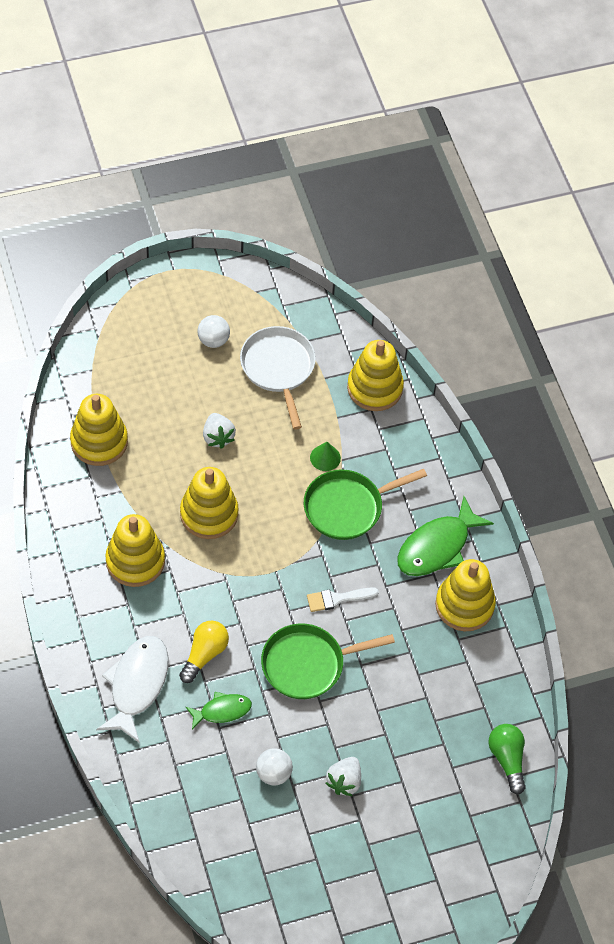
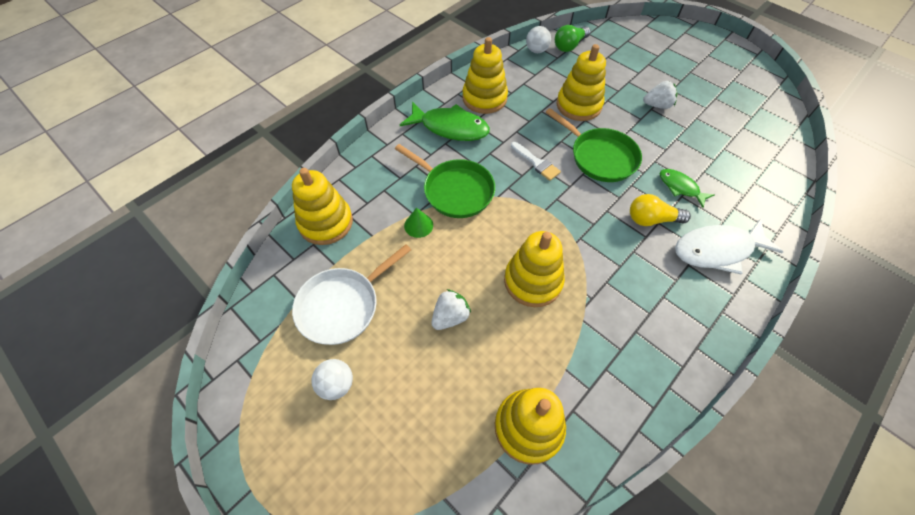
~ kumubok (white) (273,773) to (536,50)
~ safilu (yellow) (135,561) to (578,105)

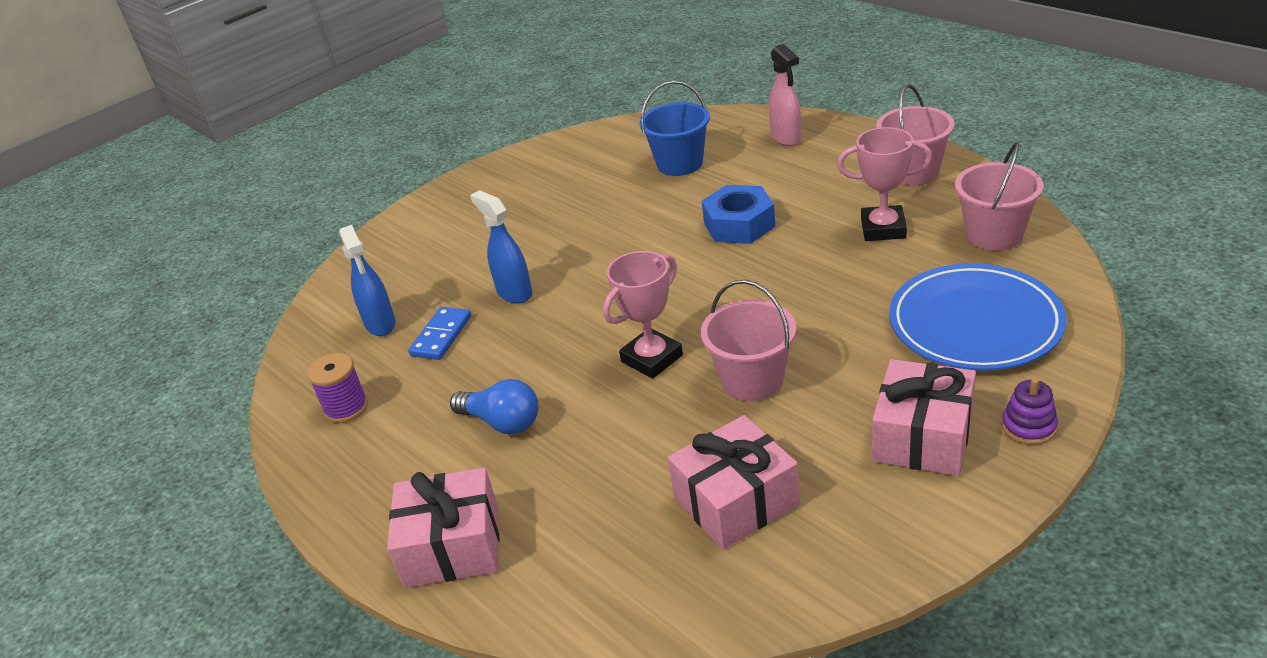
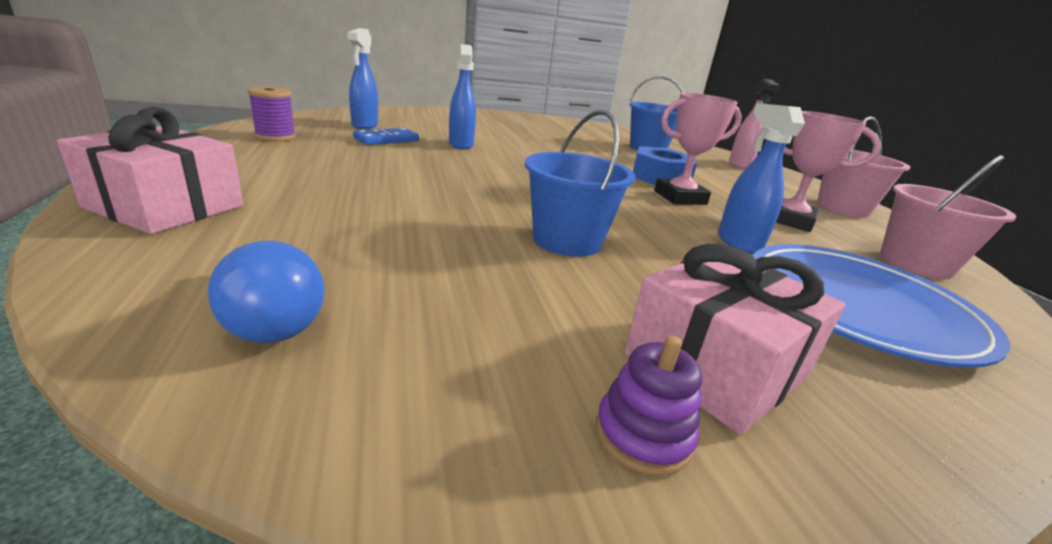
~ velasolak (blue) (502,422) to (271,317)
~ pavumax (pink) (752,380) to pavumax (blue) (567,240)
~ safilu (purple) (1028,427) to (643,435)
~ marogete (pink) (652,358) to (680,197)
+ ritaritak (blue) (738,243)
- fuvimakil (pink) (736,501)

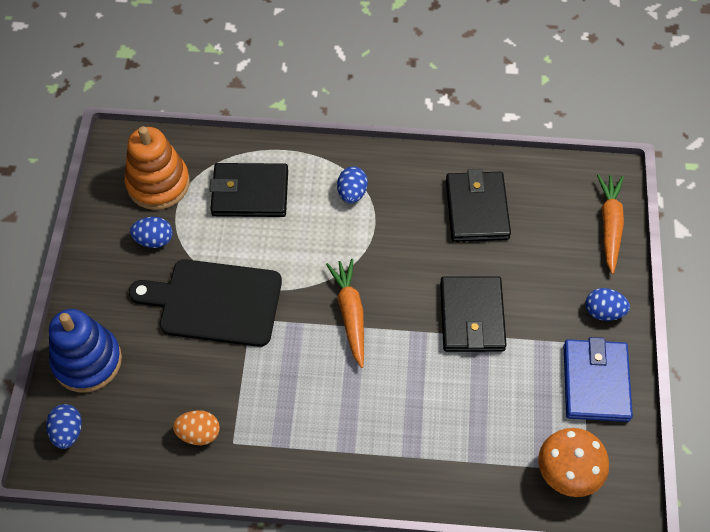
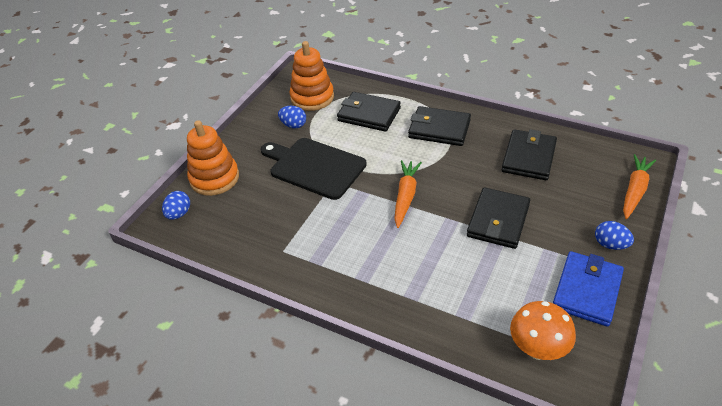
~ safilu (blue) (87,361) to safilu (orange) (214,178)
~ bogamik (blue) (352,193) to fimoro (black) (439,129)
- bogamik (orange) (199,433)

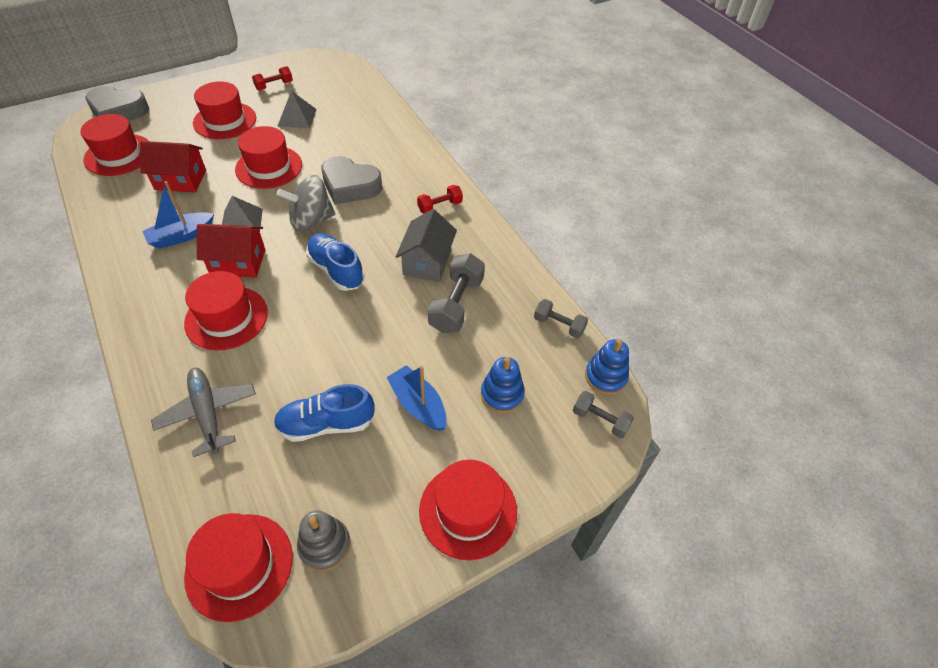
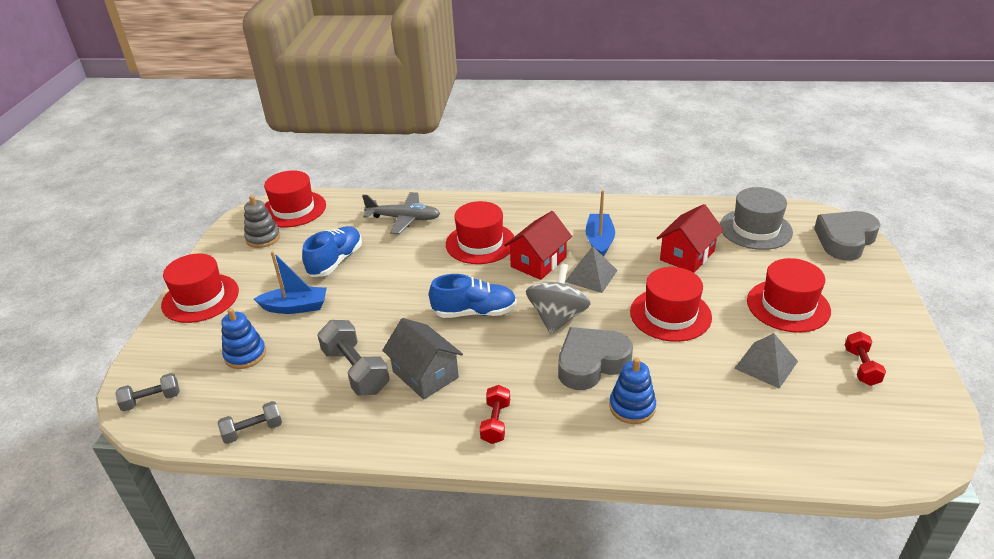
~ safilu (blue) (605,377) to (632,407)
~ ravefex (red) (119,155) to ravefex (grey) (755,229)

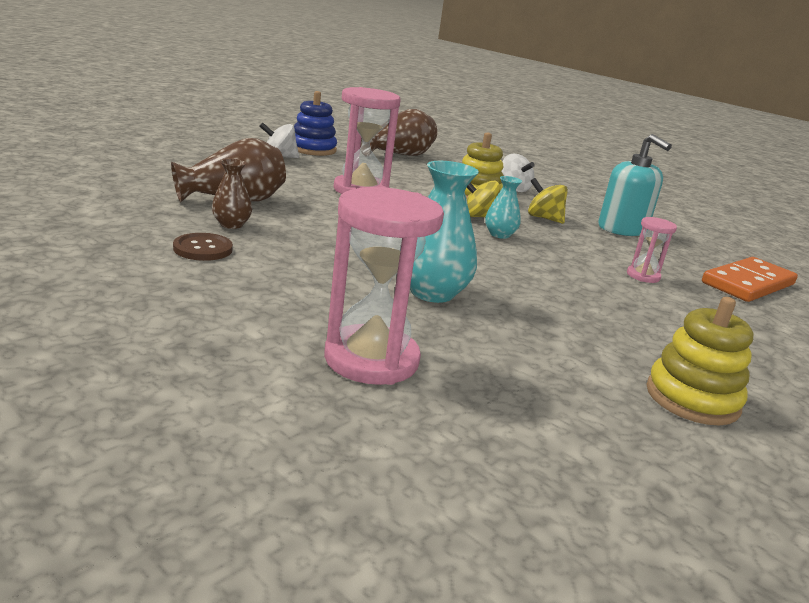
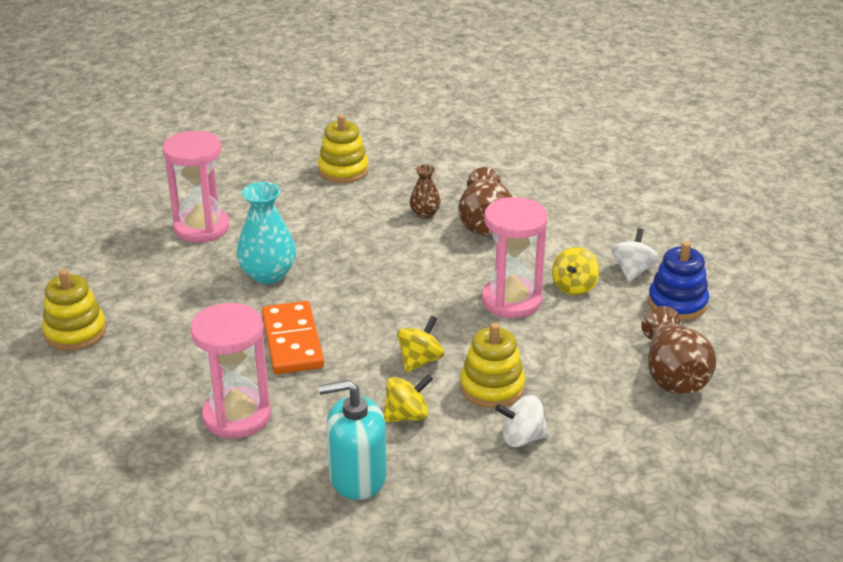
~ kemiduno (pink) (643,276) = (237,416) x2.00
~ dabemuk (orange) (748,284) to (292,341)
+ safilu (yellow) (343,170)
+ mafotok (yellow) (574,287)
- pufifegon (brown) (203,249)
- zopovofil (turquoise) (499,235)

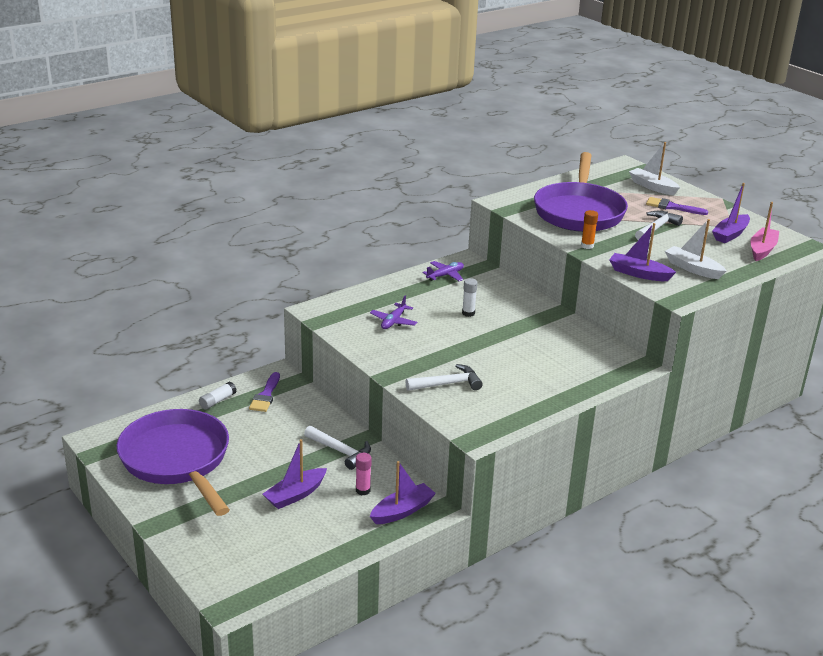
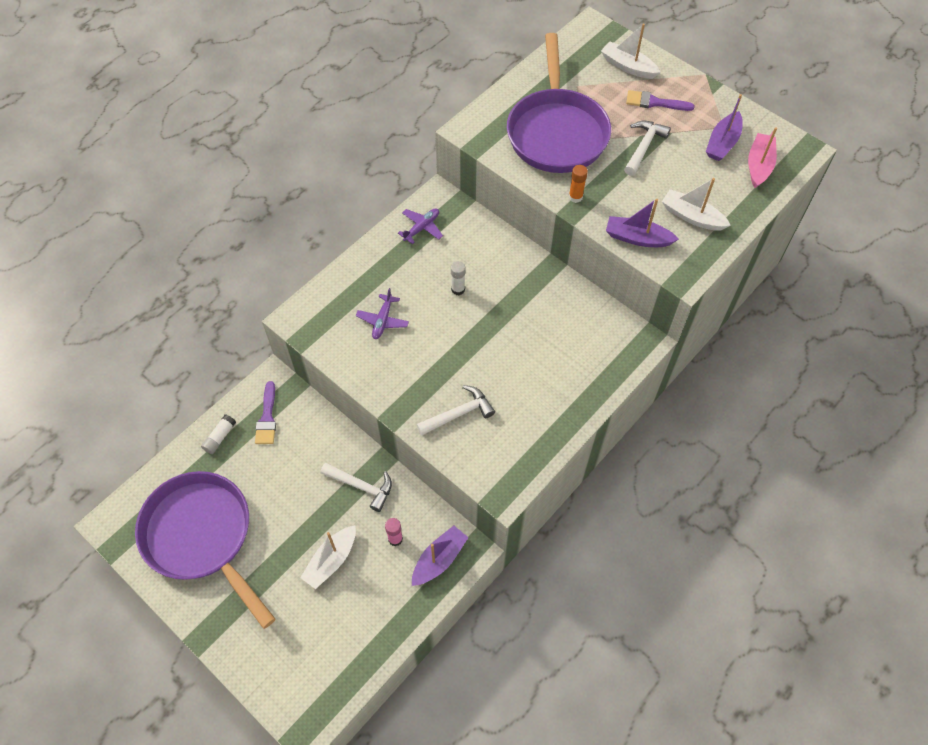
~ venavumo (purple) (295,495) to venavumo (white) (331,560)

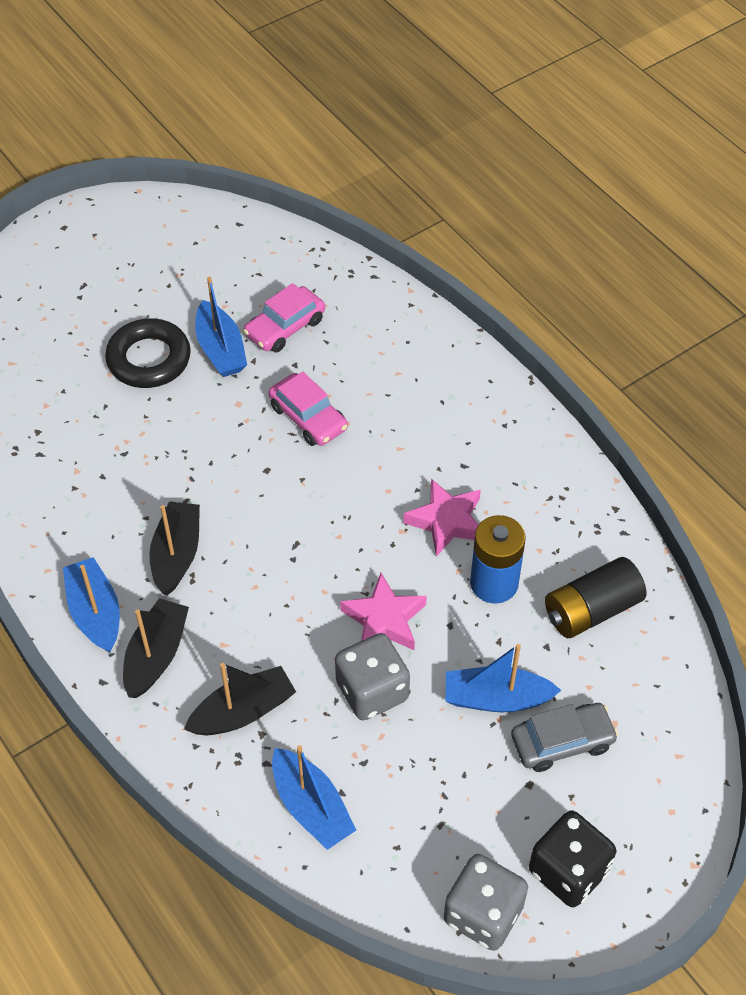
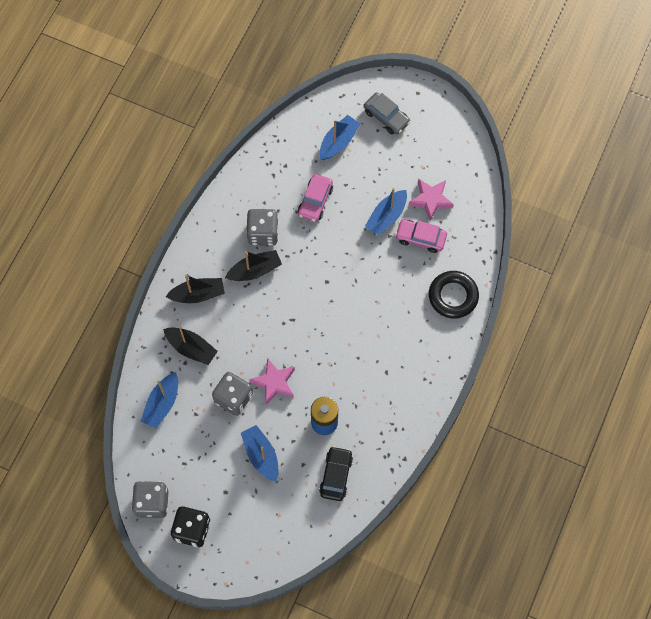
+ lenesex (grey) (263,233)
~ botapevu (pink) (308,417) to (315,201)
~ venavumo (blue) (95,612) to (338,142)
~ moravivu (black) (591,610) to botapevu (black) (336,475)
~ botapevu (grey) (562,742) to (386,117)
~ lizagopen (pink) (446,521) to (430,200)
~ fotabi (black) (149,359) to (453,296)

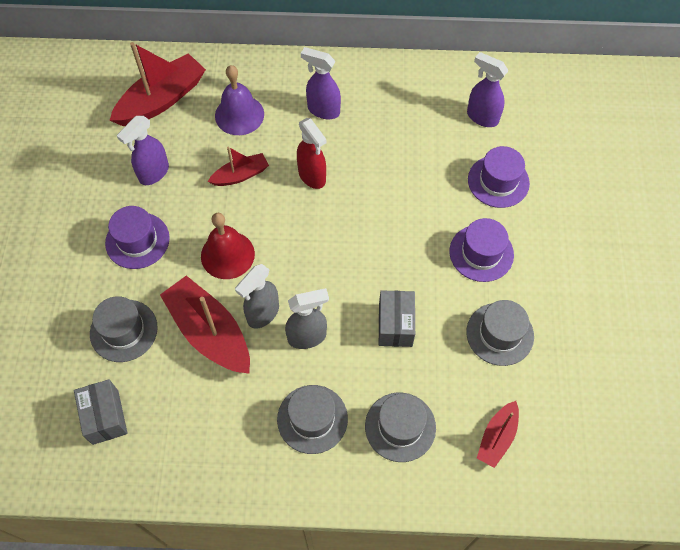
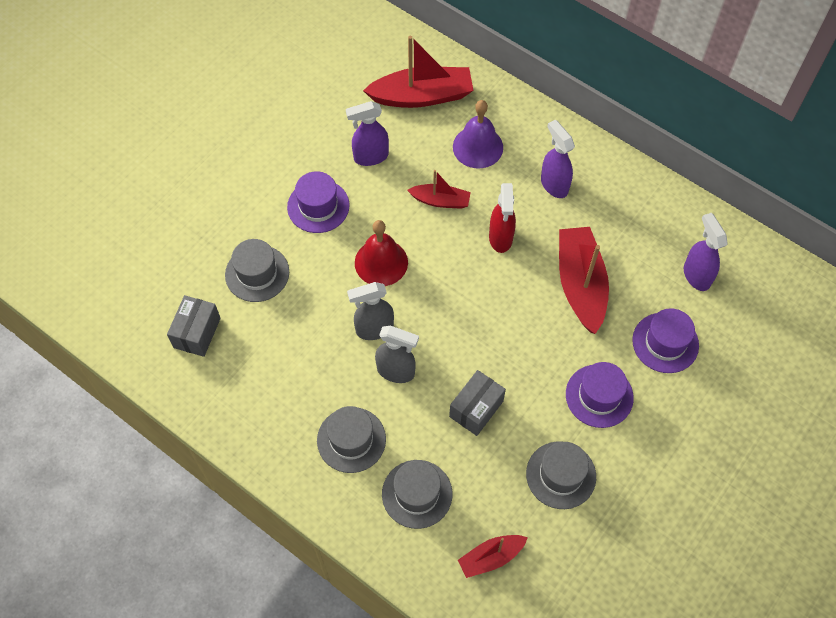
~ venavumo (red) (209,332) to (580,284)

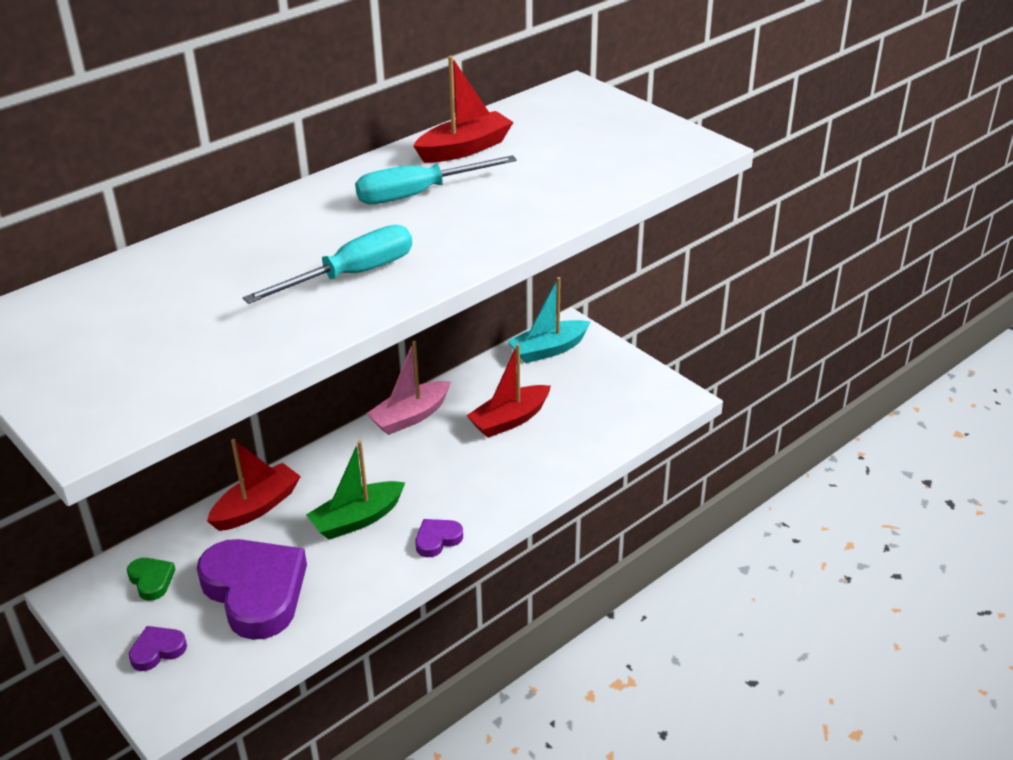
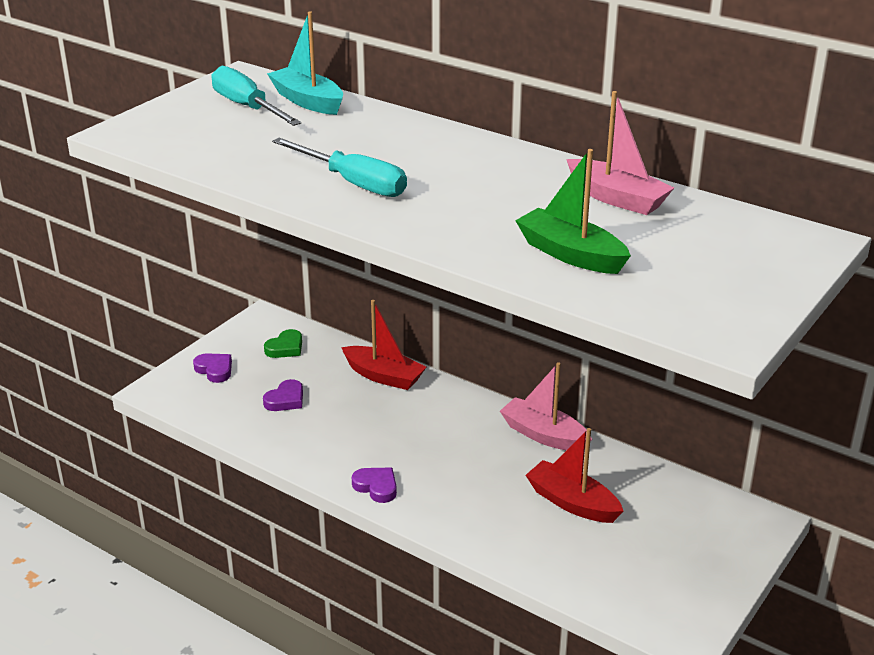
~ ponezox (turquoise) (418,194) to (247,107)
~ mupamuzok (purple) (255,591) = (285,400) x0.44
~ venavumo (turquoise) (548,349) to (308,101)
~ venavumo (green) (357,519) to (570,254)
~ venavumo (red) (464,149) to venavumo (pink) (617,198)

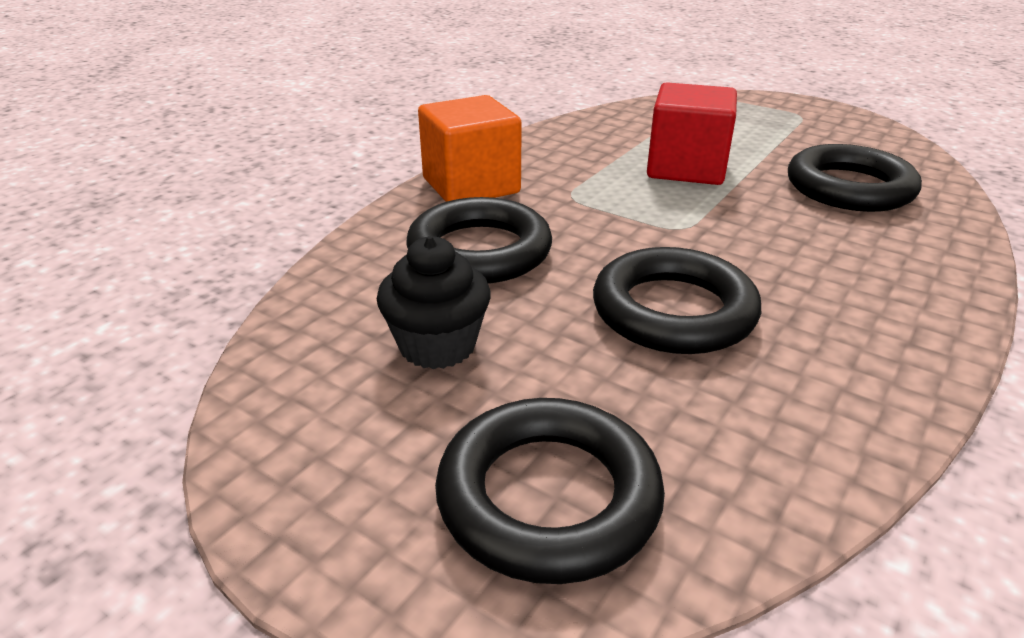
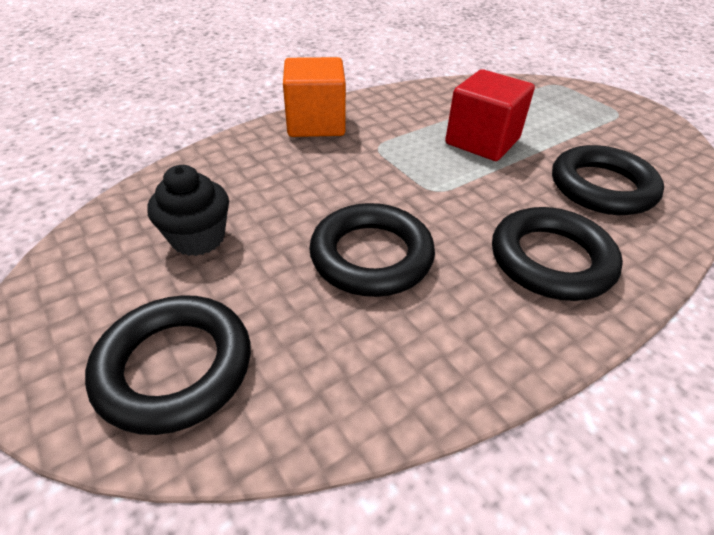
~ fotabi (black) (479,251) to (551,260)

